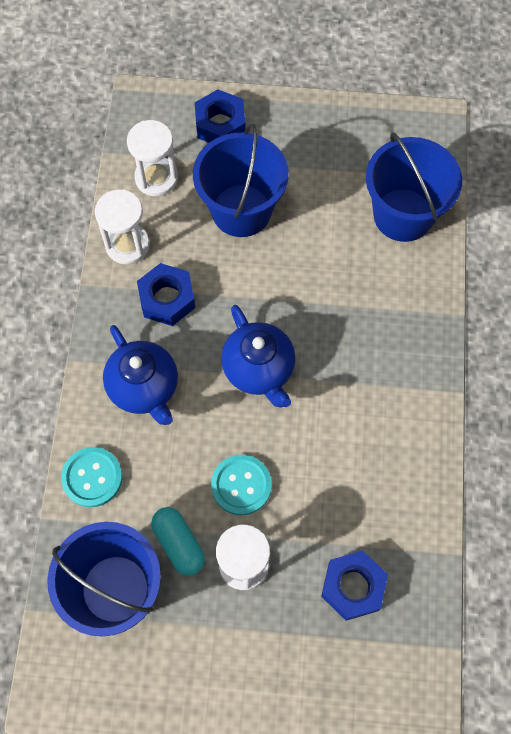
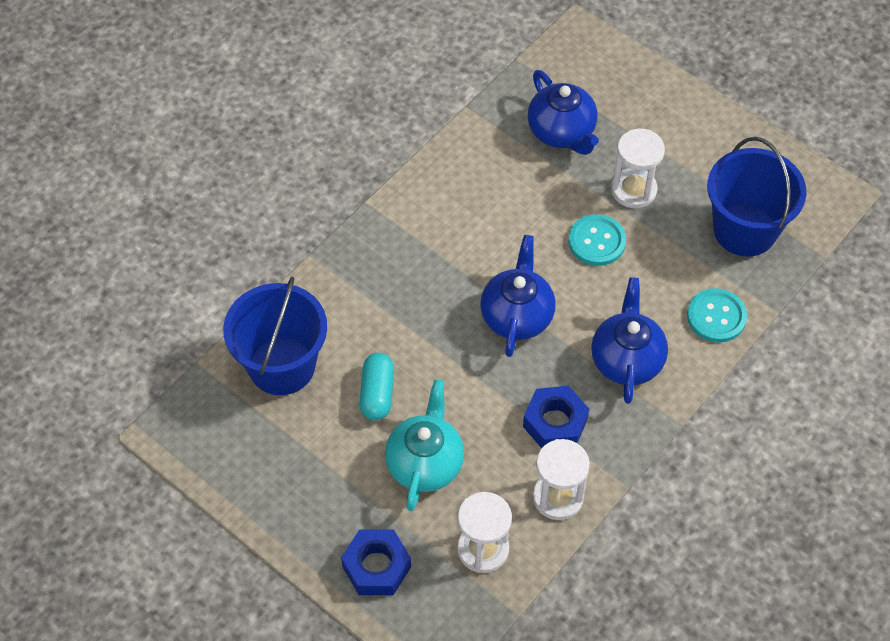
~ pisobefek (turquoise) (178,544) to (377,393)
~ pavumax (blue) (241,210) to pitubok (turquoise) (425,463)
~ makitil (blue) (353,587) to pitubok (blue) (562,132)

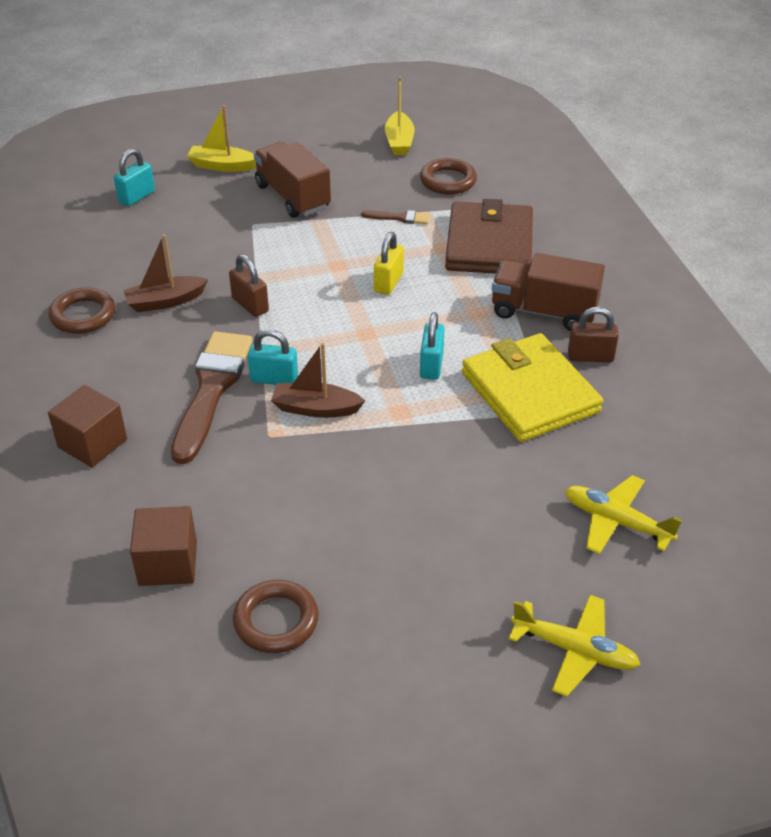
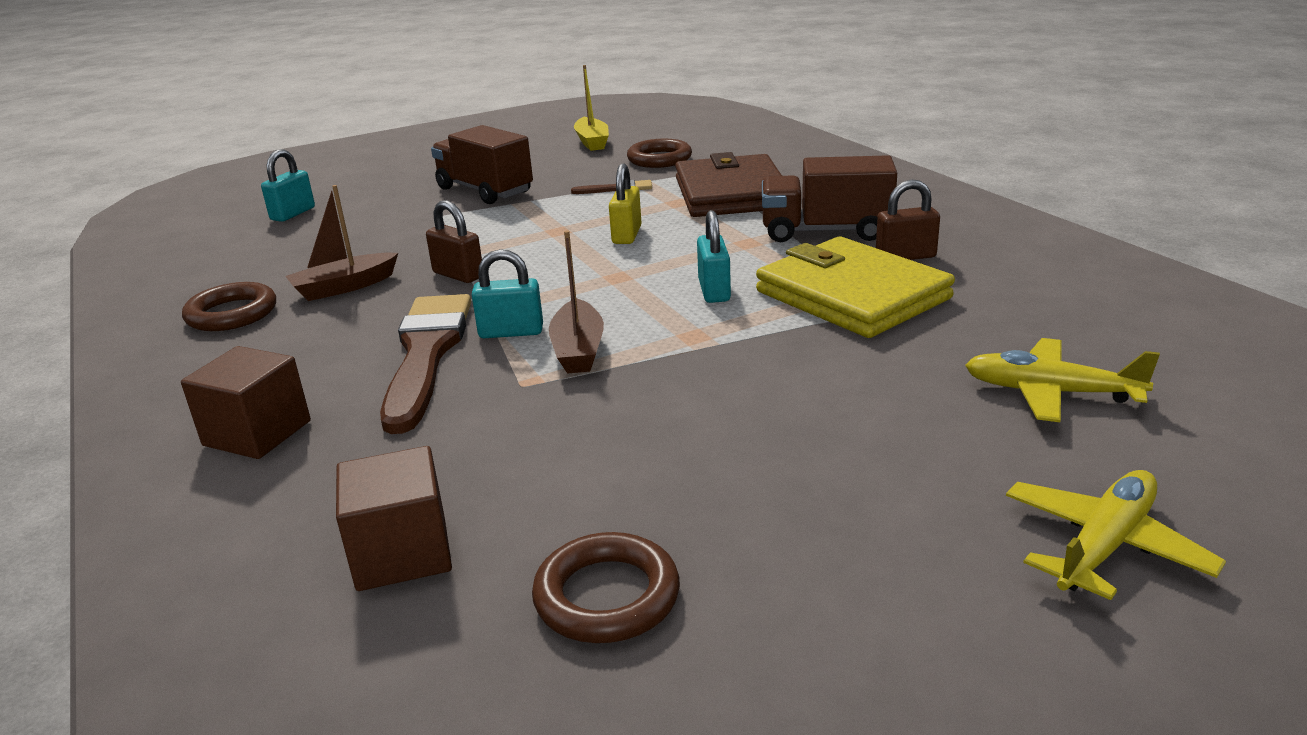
~ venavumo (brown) (315,408) = (578,350) 90 degrees counterclockwise
~ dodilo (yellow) (575,650) = (1104,545) 60 degrees counterclockwise
- venavumo (yellow) (222,166)

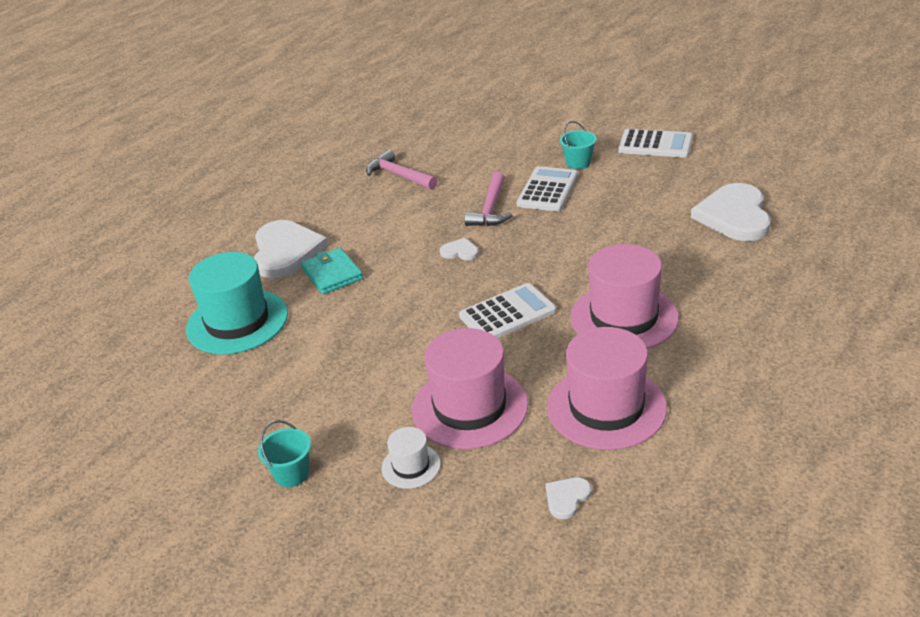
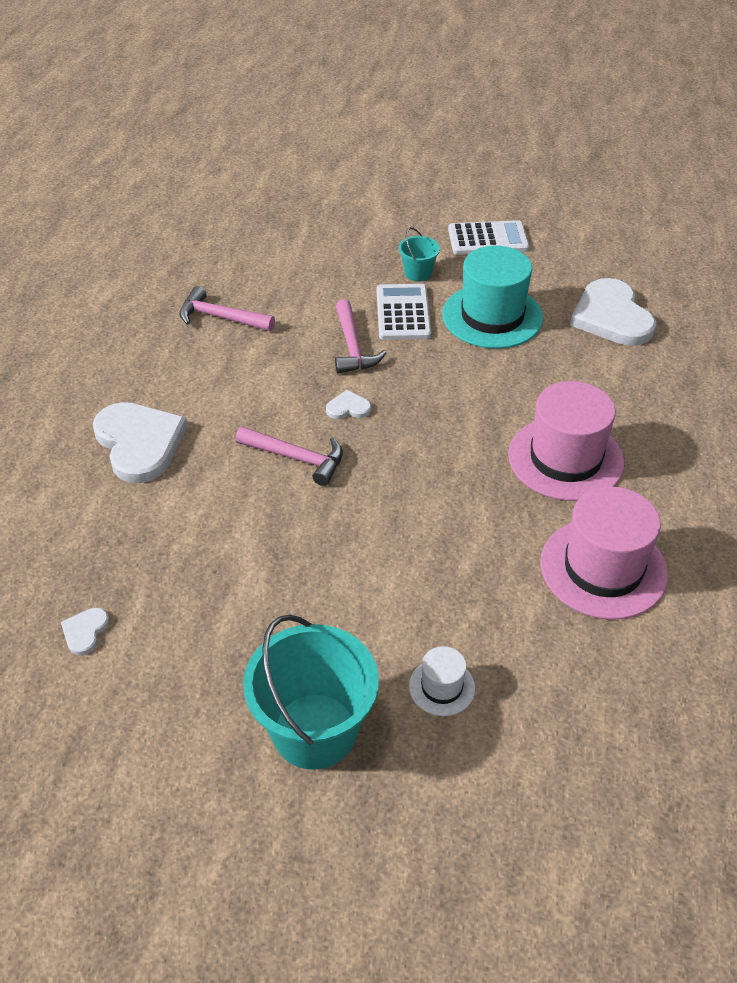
~ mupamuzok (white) (566,498) to (85,631)
+ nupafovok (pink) (297,458)
~ pavumax (turquoise) (291,474) = (314,731) x2.10
~ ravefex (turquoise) (237,321) to (492,316)
- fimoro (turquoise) (332,274)
- ravefex (pink) (469,407)
- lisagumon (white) (507,314)

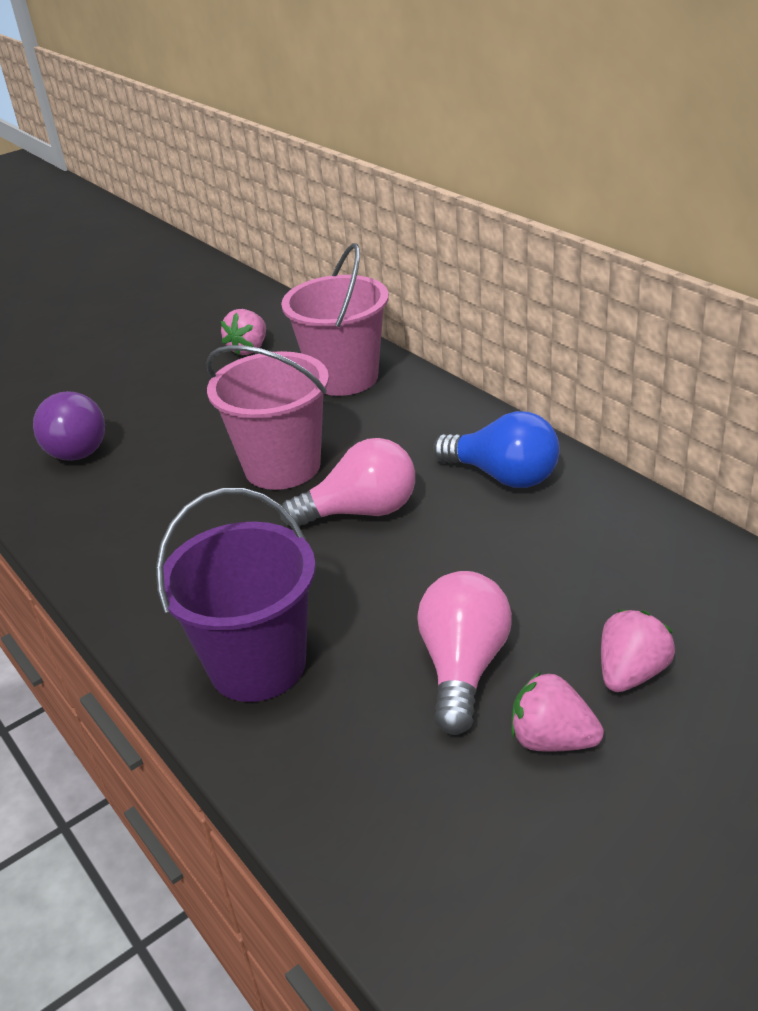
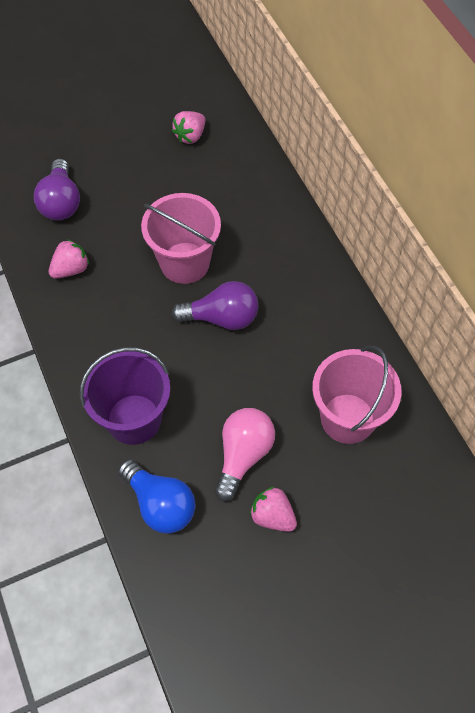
~ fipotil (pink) (631,673) to (71,269)
~ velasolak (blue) (503,476) to (160,504)
~ velasolak (pink) (361,511) to velasolak (purple) (222,318)
~ pavumax (pink) (344,378) to (347,418)

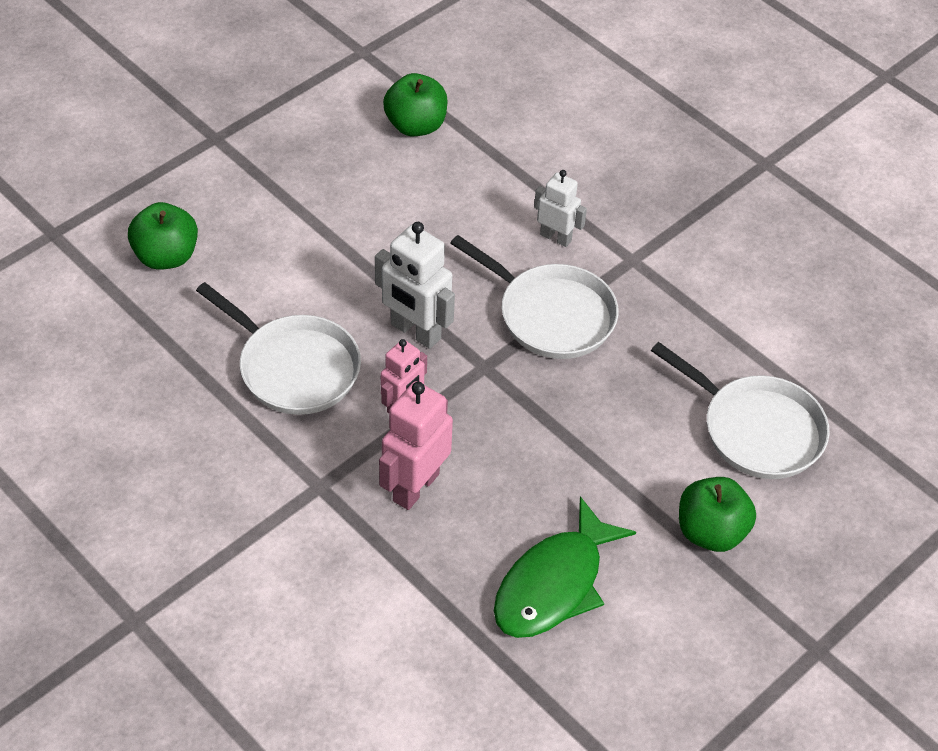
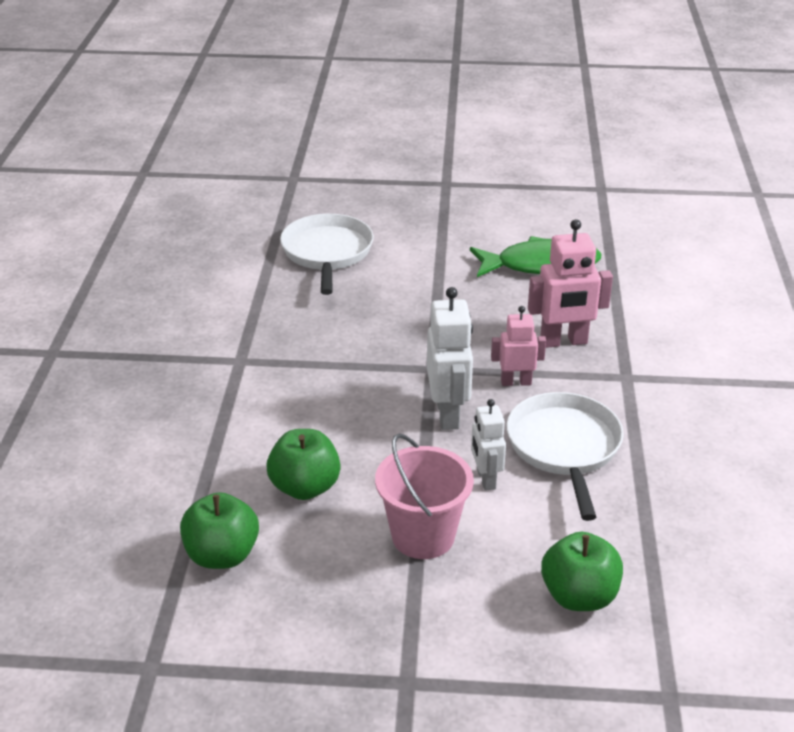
~ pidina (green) (711,532) to (305,487)
+ pavumax (pink) (423,536)
~ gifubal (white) (556,237) to (485,479)
- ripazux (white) (551,315)

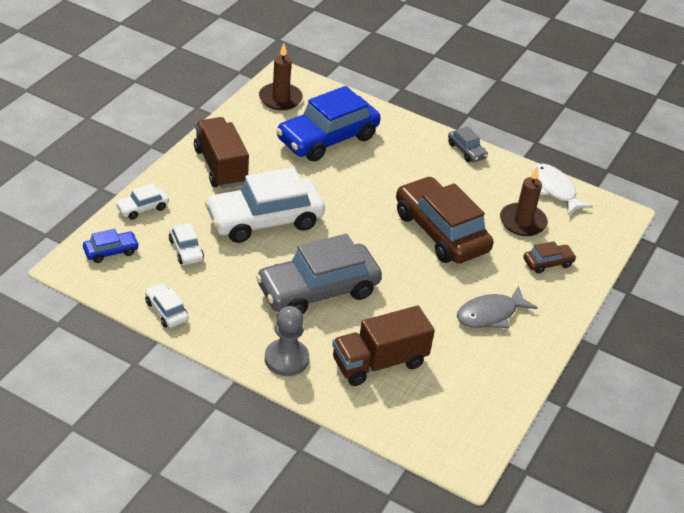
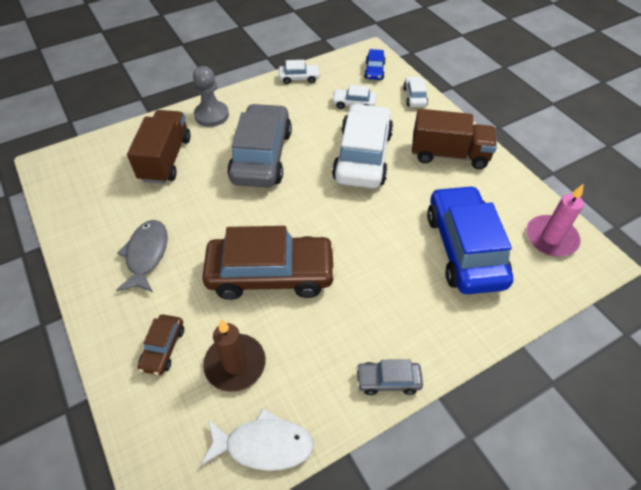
~ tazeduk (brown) (280,99) to tazeduk (pink) (551,238)

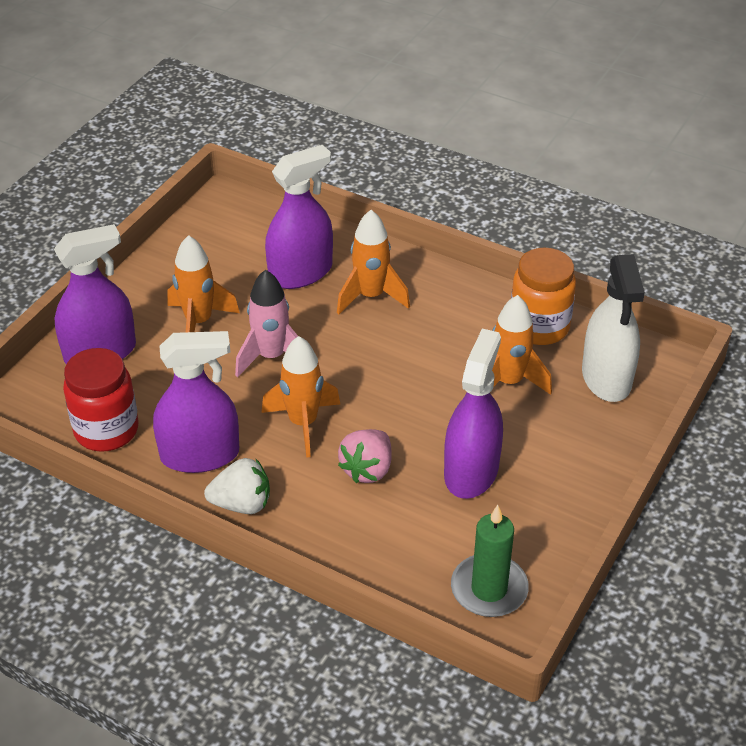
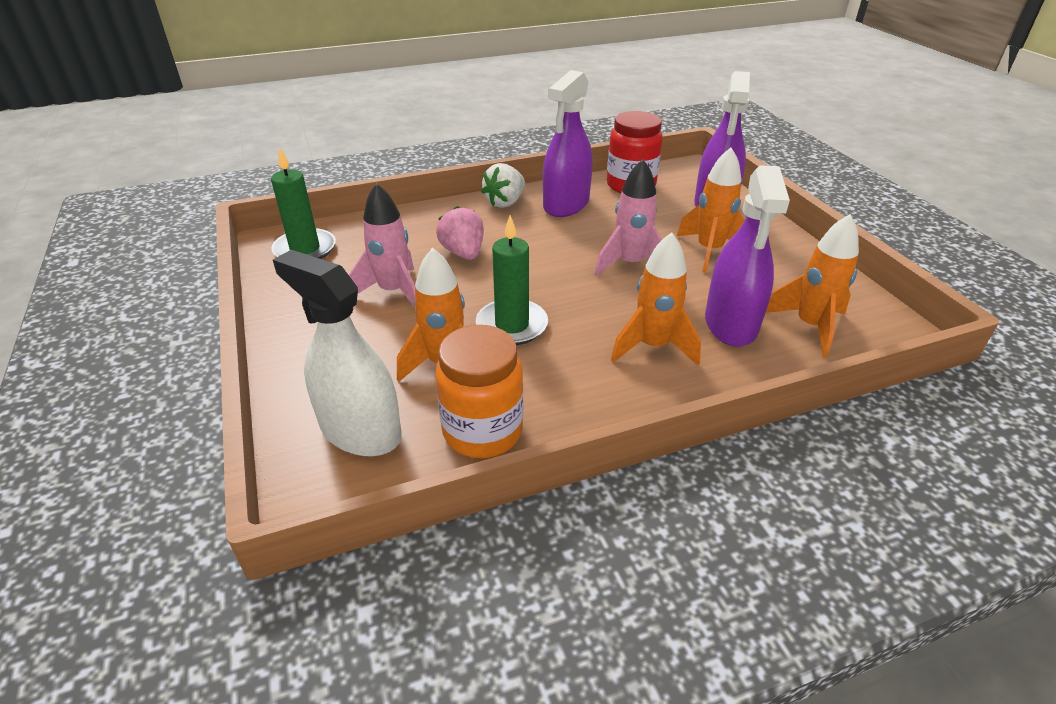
~ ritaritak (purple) (471,471) to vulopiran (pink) (393,292)
+ tazeduk (green) (512,325)
~ vulopiran (orange) (303,423) to (810,326)

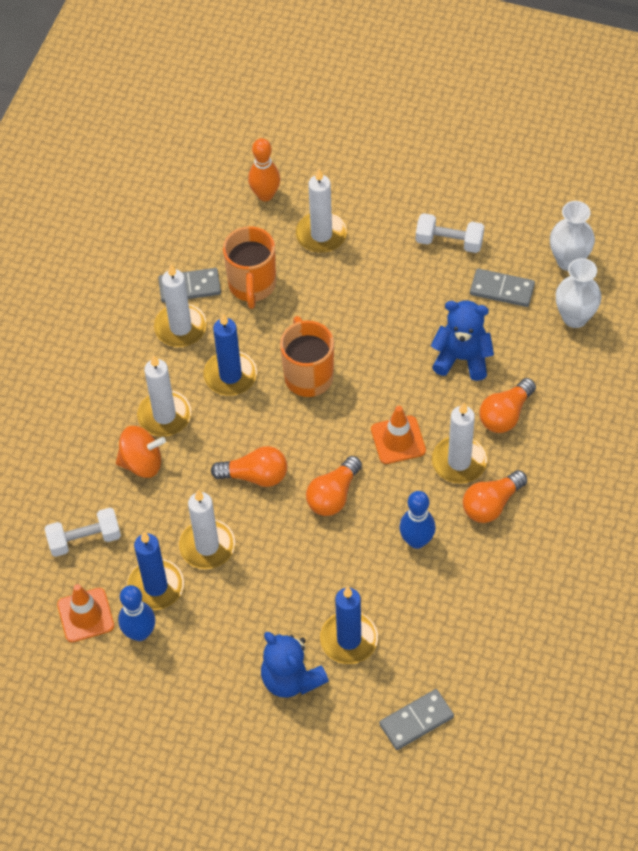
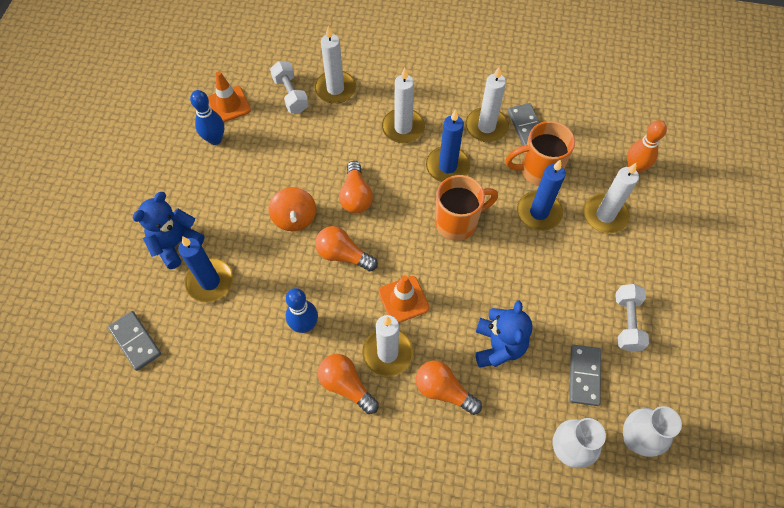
~ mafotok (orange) (142,463) to (295,218)
~ tazeduk (white) (207,546) to (335,89)
~ tazeduk (blue) (155,586) to (539,212)

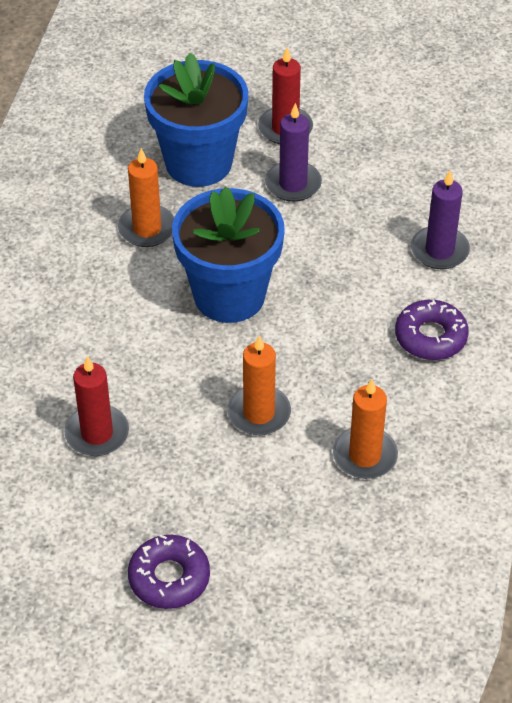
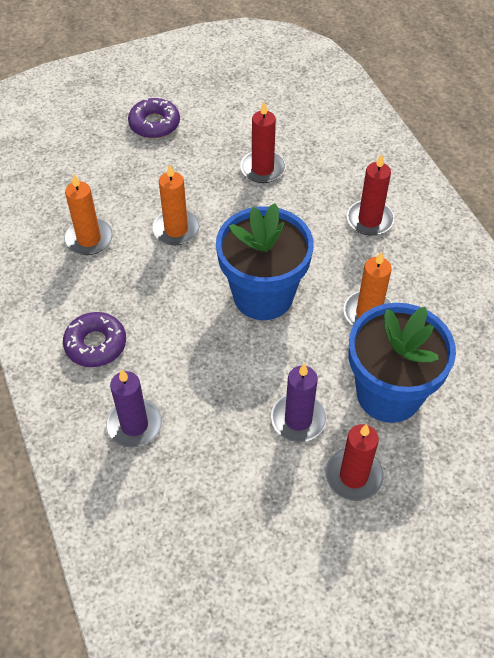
+ tazeduk (red) (369,220)

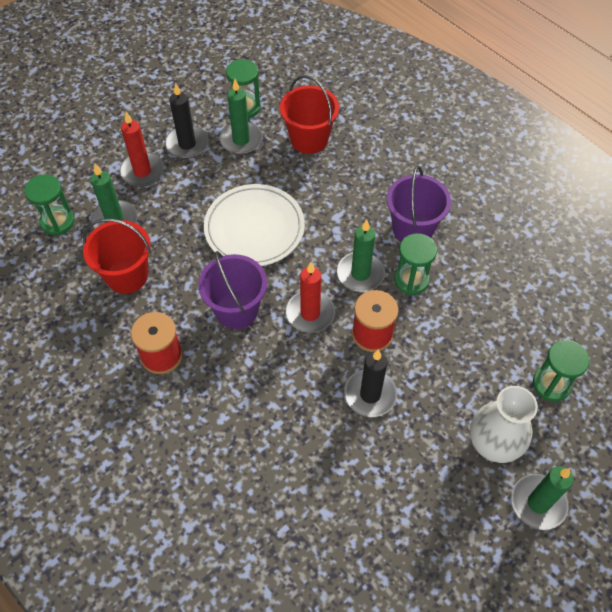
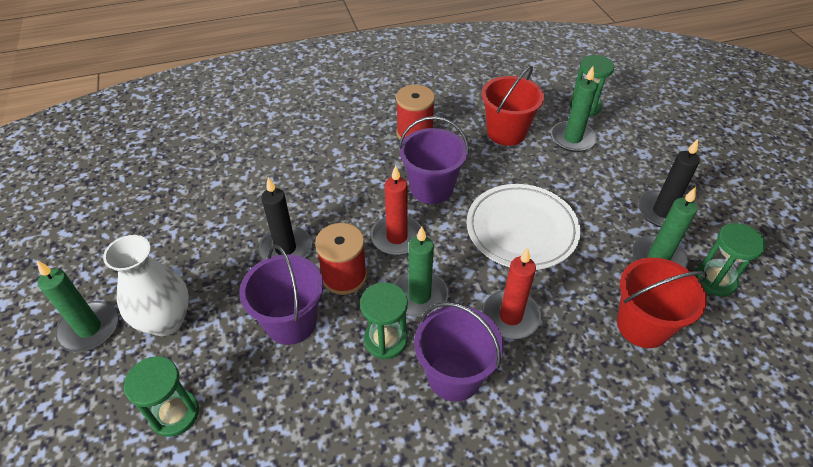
+ pavumax (purple) (291,322)
~ tazeduk (red) (142,171) to (510,316)

